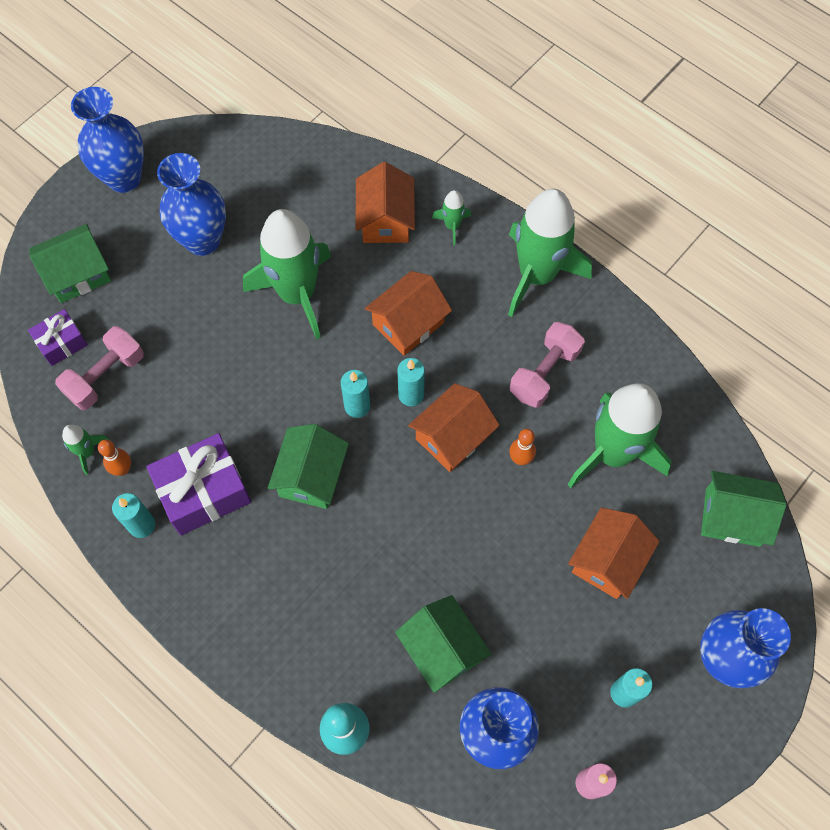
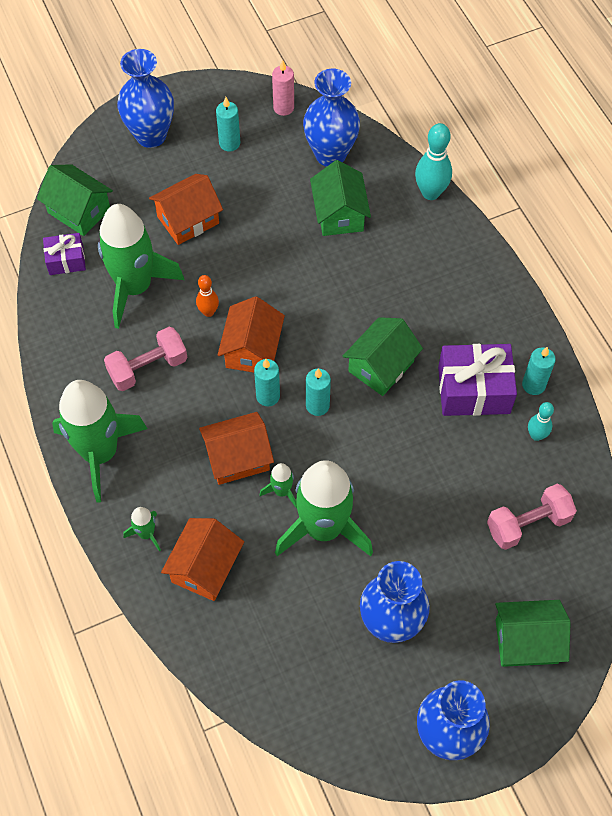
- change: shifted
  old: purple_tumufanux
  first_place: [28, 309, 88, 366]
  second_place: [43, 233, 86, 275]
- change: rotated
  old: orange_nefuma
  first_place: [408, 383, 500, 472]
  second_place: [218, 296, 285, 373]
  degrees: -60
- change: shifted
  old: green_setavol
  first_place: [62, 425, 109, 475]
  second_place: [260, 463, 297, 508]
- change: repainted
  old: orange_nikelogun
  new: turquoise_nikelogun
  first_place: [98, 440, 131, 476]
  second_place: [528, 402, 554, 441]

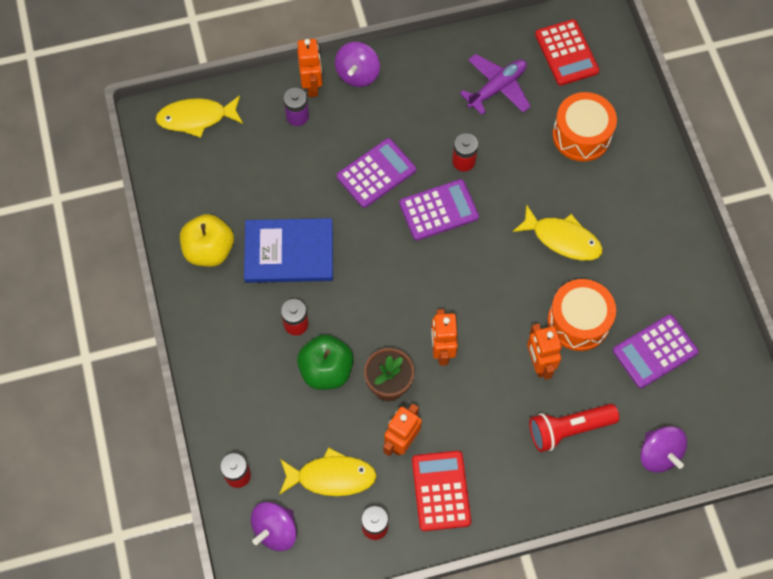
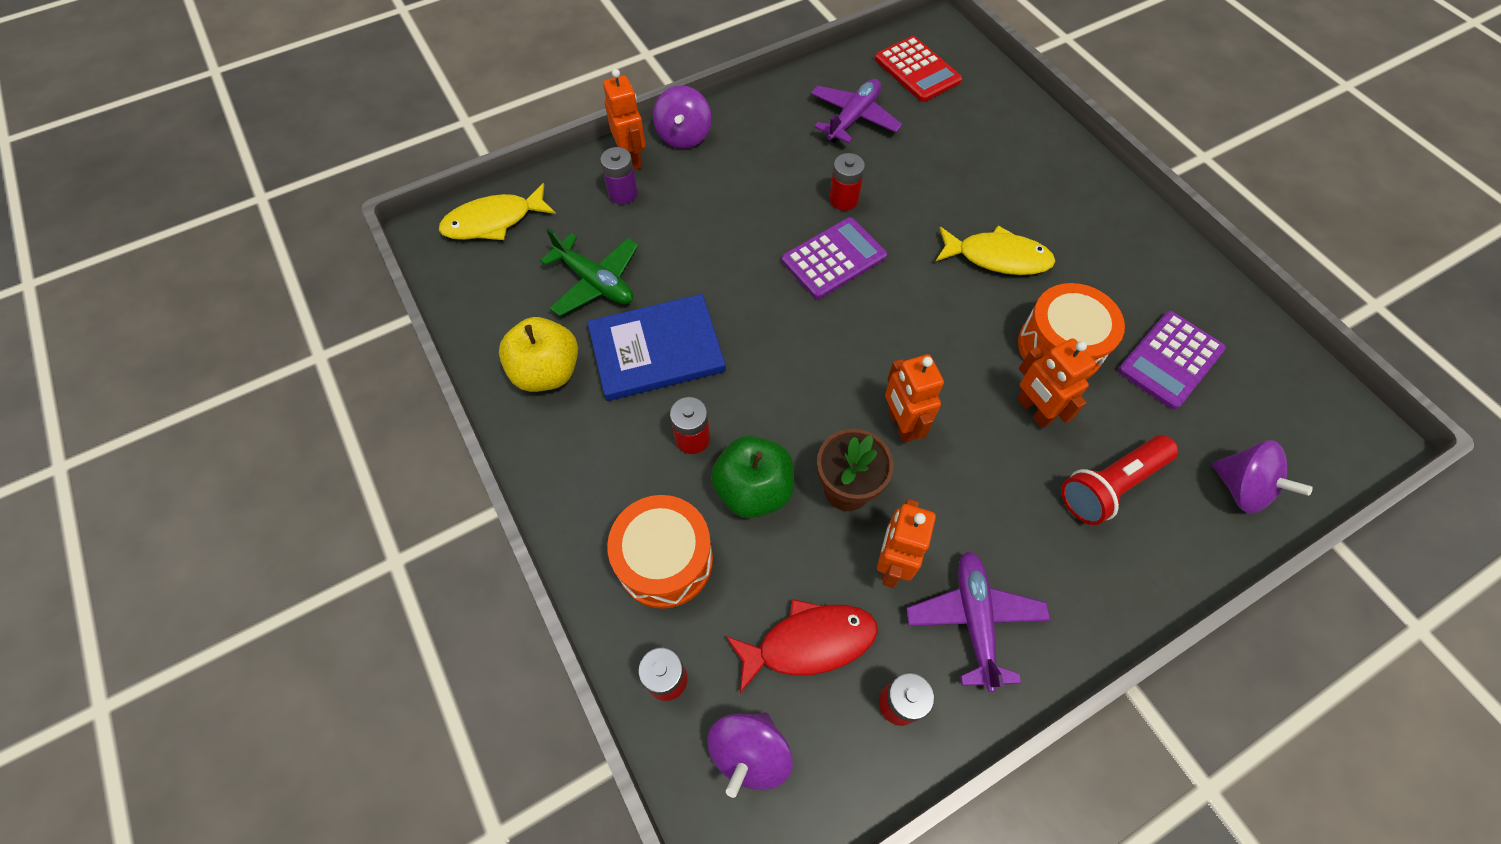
- change: new
  new: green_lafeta
  second_place: [540, 228, 638, 316]
- change: shifted
  old: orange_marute
  first_place: [552, 92, 617, 162]
  second_place: [607, 495, 713, 609]
- change: repainted
  old: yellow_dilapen
  new: red_dilapen
  first_place: [279, 447, 377, 496]
  second_place: [726, 599, 878, 693]
- change: swapped
  old: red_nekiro
  new: purple_lafeta
  first_place: [412, 451, 471, 531]
  second_place: [906, 551, 1050, 692]
- change: gone
  old: purple_nekiro
  first_place: [337, 138, 416, 208]

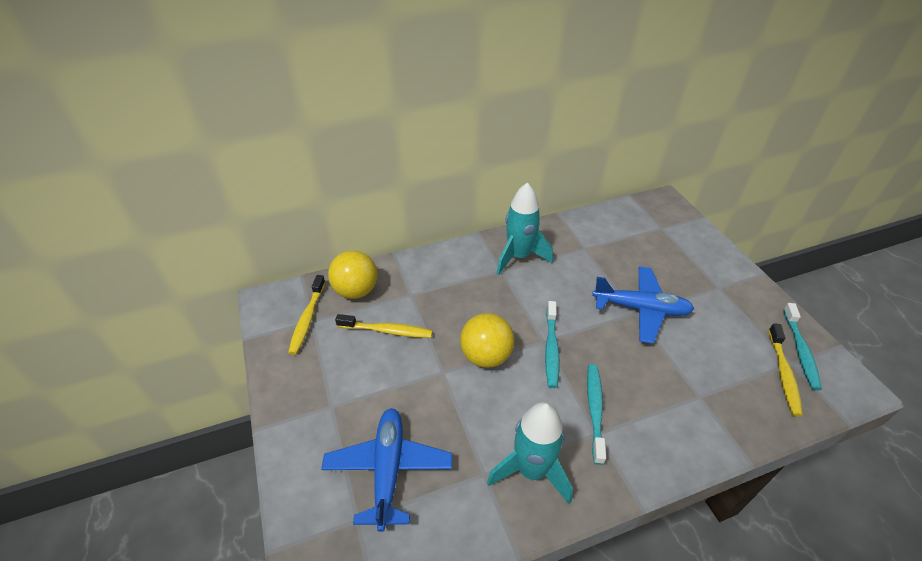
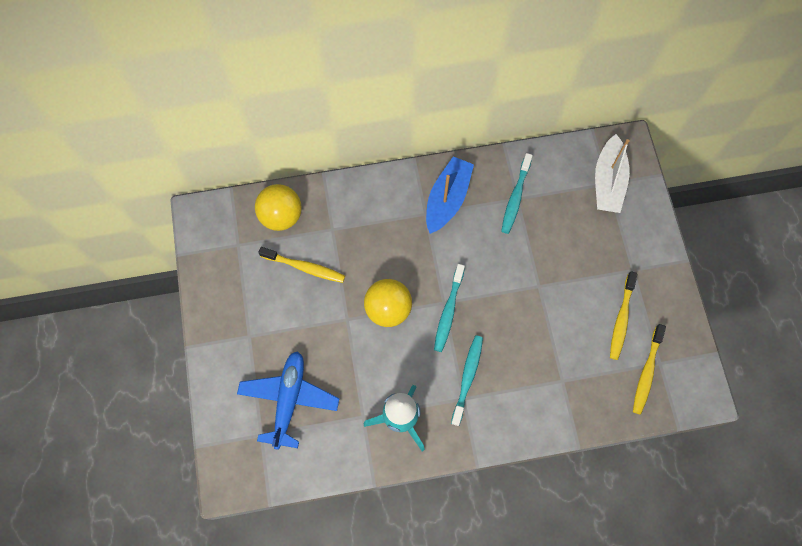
- change: swapped
  old: turquoise_setavol
  new: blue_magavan
  first_place: [496, 182, 553, 275]
  second_place: [426, 156, 474, 234]
- change: shifted
  old: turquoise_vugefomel
  first_place: [783, 303, 822, 390]
  second_place: [501, 153, 533, 234]
- change: new
  new: white_magavan
  second_place: [595, 134, 630, 213]
- change: shifted
  old: yellow_vugefomel
  first_place: [288, 275, 325, 355]
  second_place: [610, 271, 637, 360]
- change: gone
  old: blue_lafeta
  first_place: [592, 266, 694, 344]

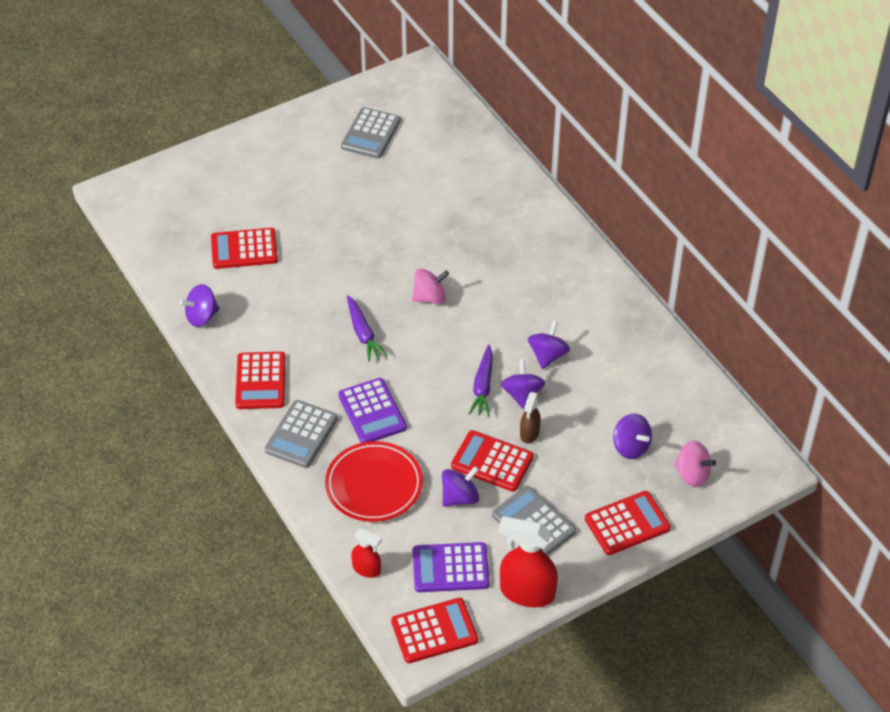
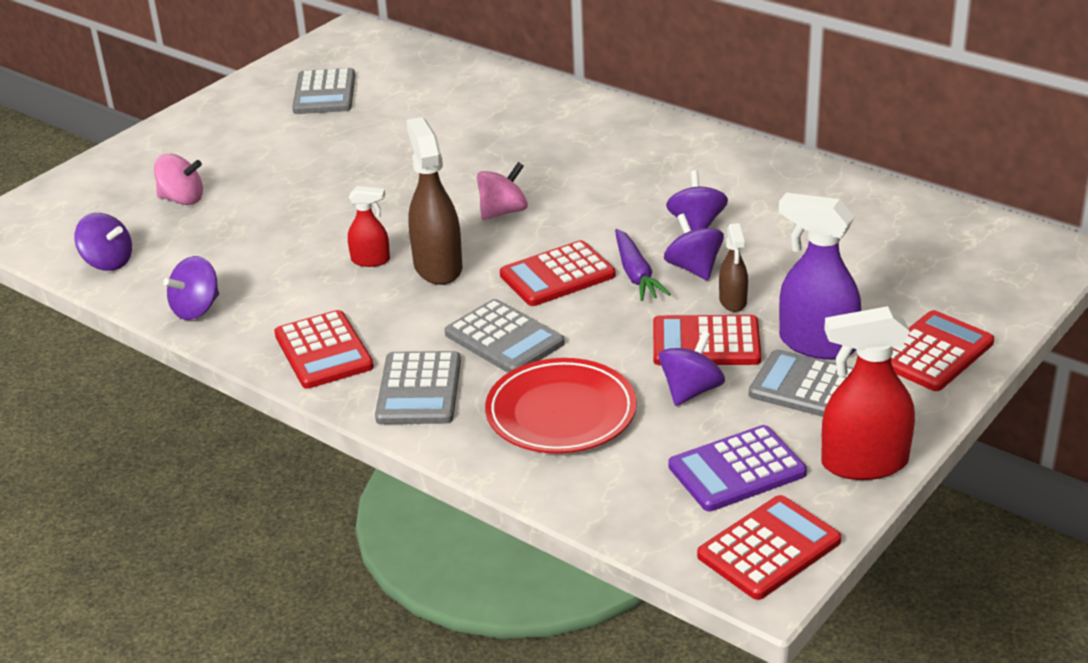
- change: shifted
  old: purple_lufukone
  first_place: [613, 414, 652, 459]
  second_place: [74, 213, 132, 271]
- change: shifted
  old: pink_lufukone
  first_place: [674, 441, 716, 487]
  second_place: [154, 154, 203, 205]
- change: shifted
  old: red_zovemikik
  first_place: [351, 529, 382, 578]
  second_place: [348, 186, 390, 267]
- change: swapped
  old: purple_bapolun
  new: brown_zovemikik
  first_place: [347, 295, 388, 362]
  second_place: [406, 117, 462, 285]
- change: repainted
  old: purple_nekiro
  new: grey_nekiro
  first_place: [338, 378, 407, 443]
  second_place: [445, 299, 565, 373]
- change: shifted
  old: red_nekiro
  first_place: [211, 228, 278, 269]
  second_place: [500, 240, 616, 306]
- change: new
  new: purple_zovemikik
  second_place: [779, 193, 861, 360]

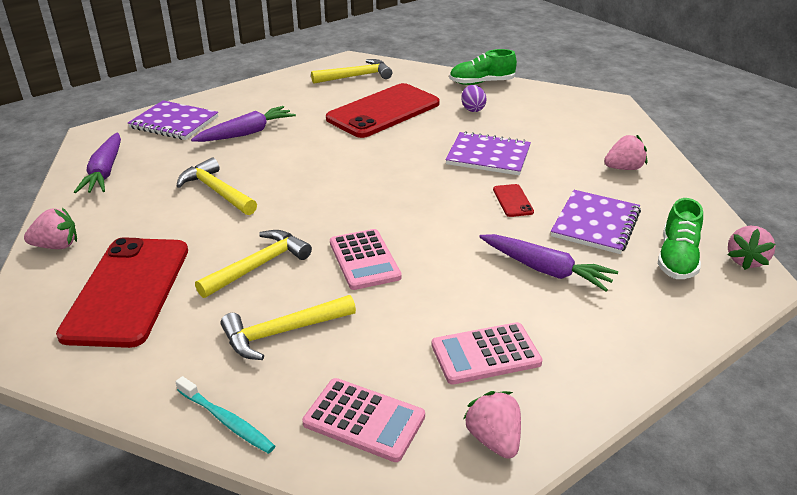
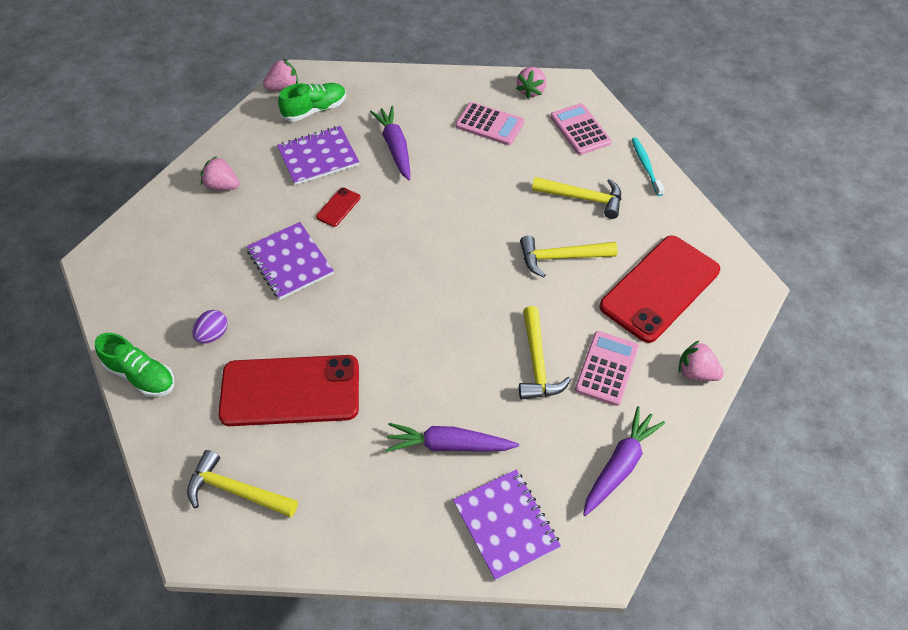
- change: shifted
  old: pink_nekiro
  first_place: [330, 229, 402, 290]
  second_place: [575, 331, 639, 406]

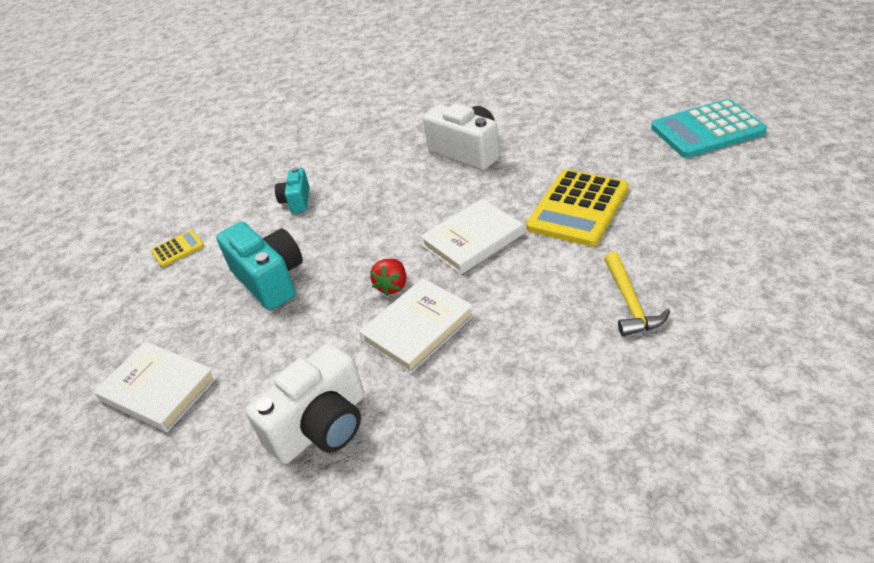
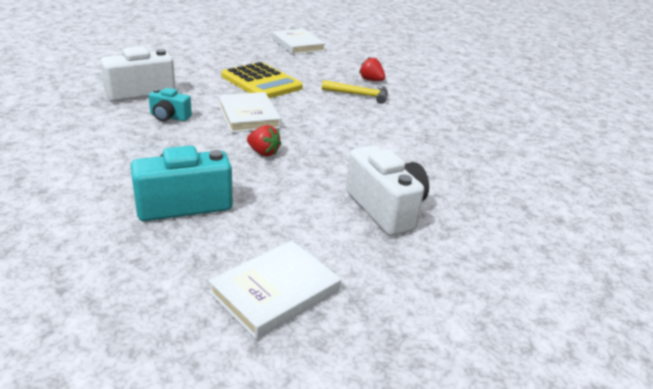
- change: shifted
  old: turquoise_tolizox
  first_place: [275, 167, 310, 213]
  second_place: [149, 88, 192, 121]
- change: shifted
  old: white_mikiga
  first_place: [359, 278, 474, 373]
  second_place: [272, 29, 326, 55]
- change: new
  new: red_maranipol
  second_place: [359, 57, 385, 81]
- change: gone
  old: yellow_nekiro
  first_place: [151, 230, 204, 267]
- change: gone
  old: turquoise_nekiro
  first_place: [651, 99, 767, 158]

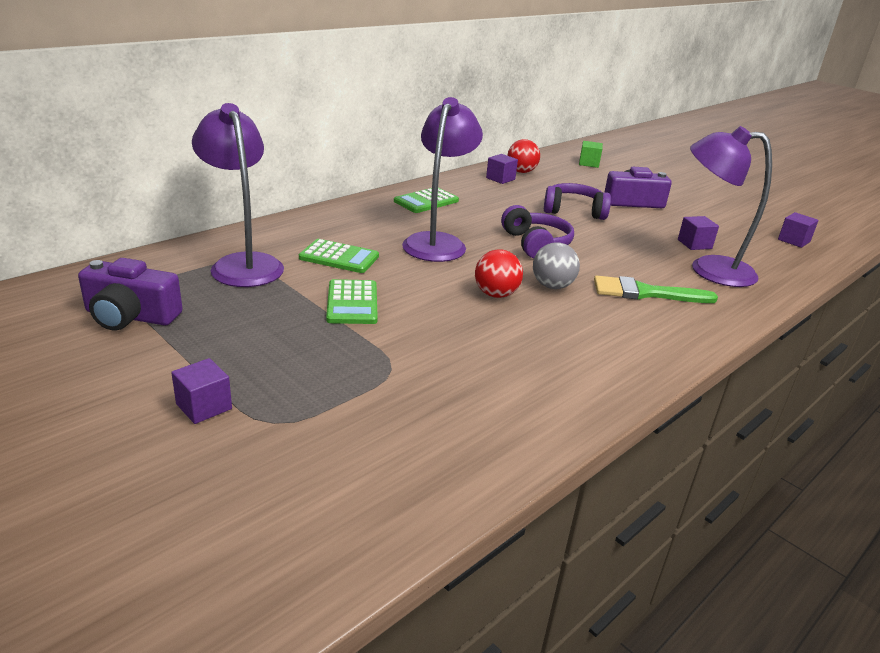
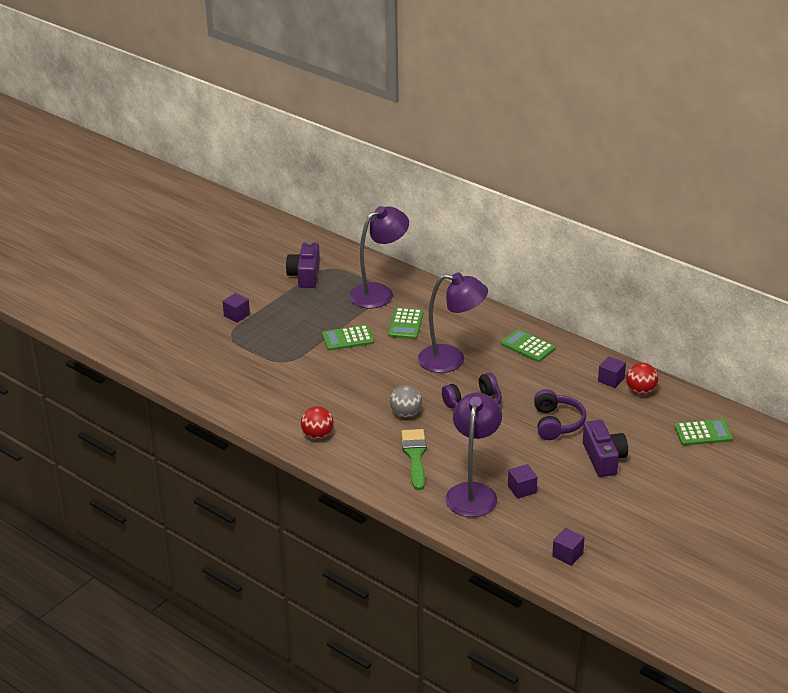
- change: shifted
  old: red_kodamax
  first_place: [475, 249, 523, 298]
  second_place: [301, 406, 334, 439]
- change: swapped
  old: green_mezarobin
  new: green_nekiro
  first_place: [579, 141, 603, 168]
  second_place: [674, 419, 733, 446]

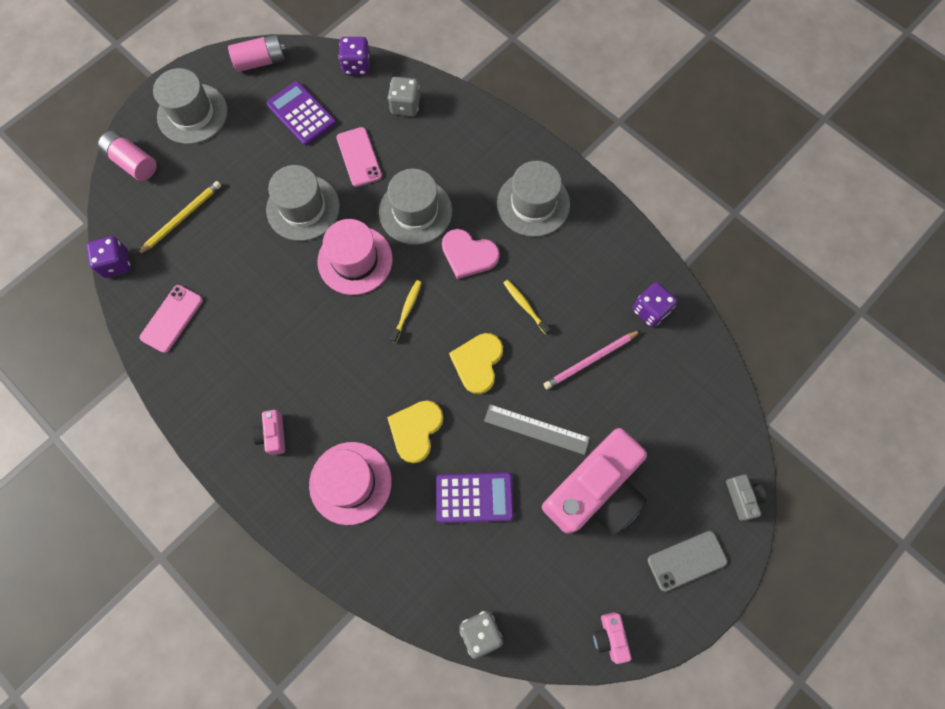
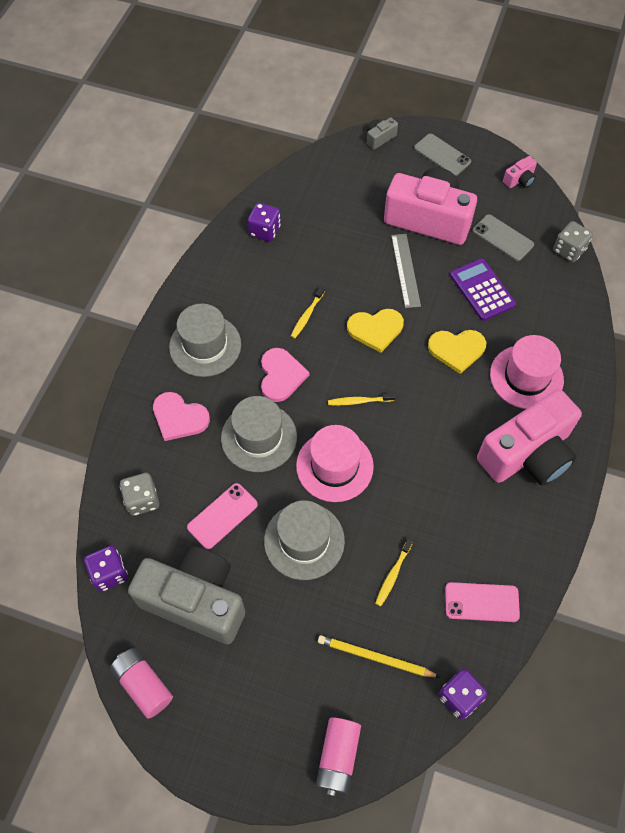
- change: swapped
  old: purple_nekiro
  new: grey_tolizox
  first_place: [267, 81, 336, 146]
  second_place: [128, 546, 245, 644]
- change: new
  new: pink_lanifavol
  second_place: [153, 392, 210, 441]
- change: new
  new: yellow_vugefomel
  second_place: [375, 538, 413, 606]
- change: new
  new: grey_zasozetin
  second_place: [472, 214, 534, 261]
- change: scaled
  old: pink_tolizox
  first_place: [252, 410, 285, 455]
  second_place: [477, 389, 582, 486]
  factor: 2.49
- change: gone
  old: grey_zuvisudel
  first_place: [153, 68, 228, 144]
- change: gone
  old: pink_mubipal
  first_place: [544, 330, 641, 389]

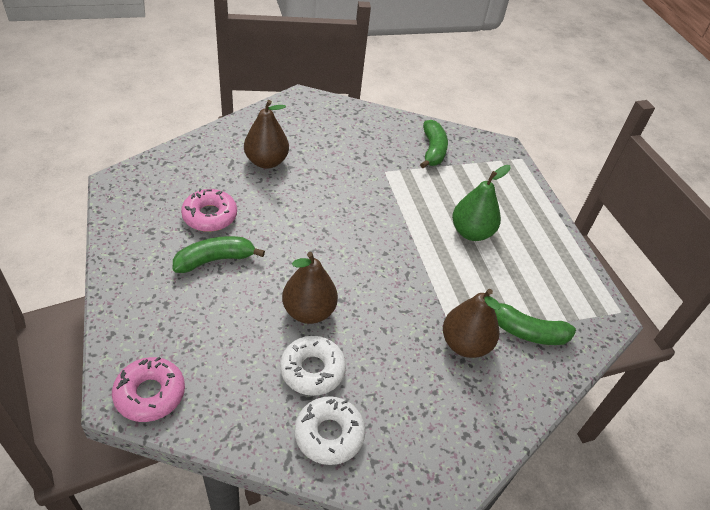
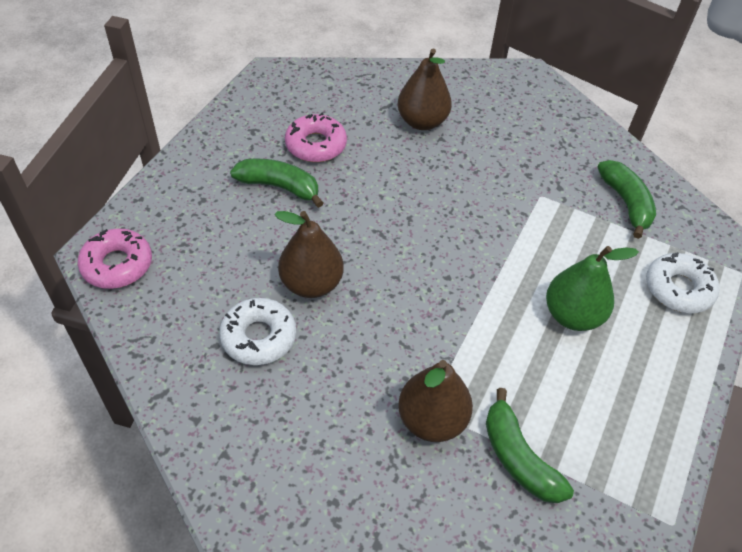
- change: rotated
  old: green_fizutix
  first_place: [420, 120, 448, 168]
  second_place: [597, 160, 656, 239]
  degrees: -60
- change: shifted
  old: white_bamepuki
  first_place: [294, 396, 366, 465]
  second_place: [646, 252, 720, 313]

